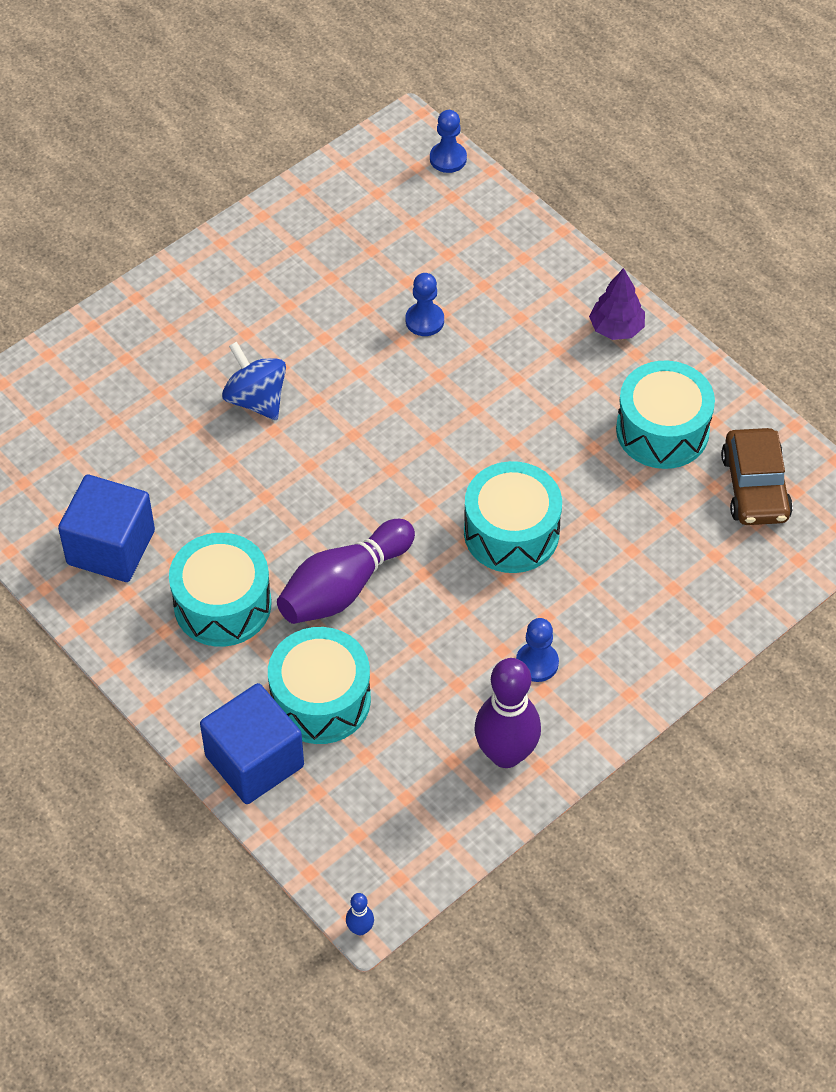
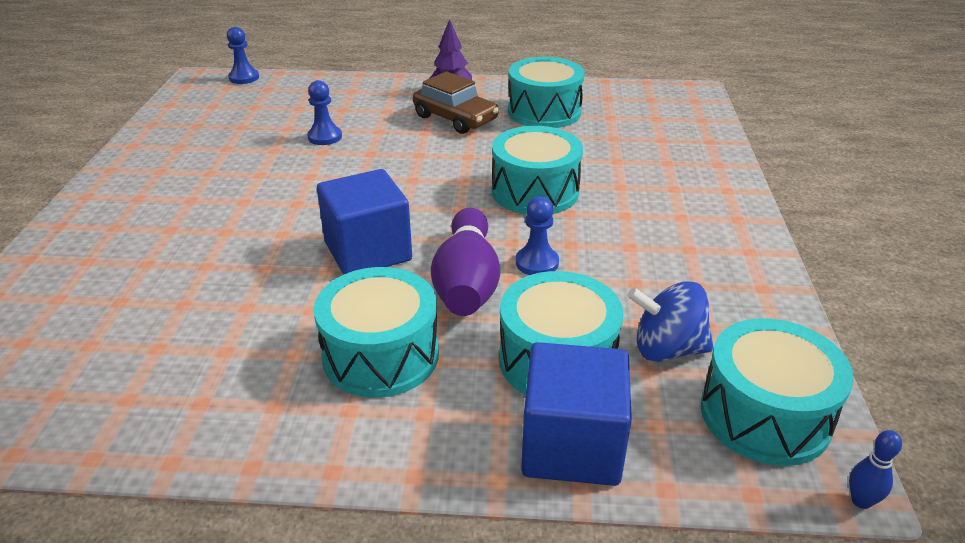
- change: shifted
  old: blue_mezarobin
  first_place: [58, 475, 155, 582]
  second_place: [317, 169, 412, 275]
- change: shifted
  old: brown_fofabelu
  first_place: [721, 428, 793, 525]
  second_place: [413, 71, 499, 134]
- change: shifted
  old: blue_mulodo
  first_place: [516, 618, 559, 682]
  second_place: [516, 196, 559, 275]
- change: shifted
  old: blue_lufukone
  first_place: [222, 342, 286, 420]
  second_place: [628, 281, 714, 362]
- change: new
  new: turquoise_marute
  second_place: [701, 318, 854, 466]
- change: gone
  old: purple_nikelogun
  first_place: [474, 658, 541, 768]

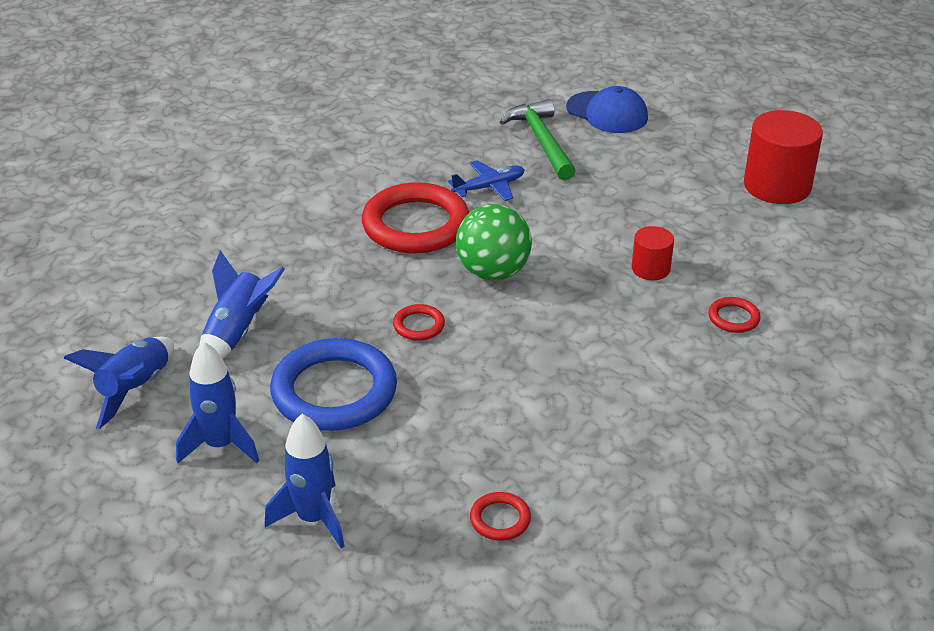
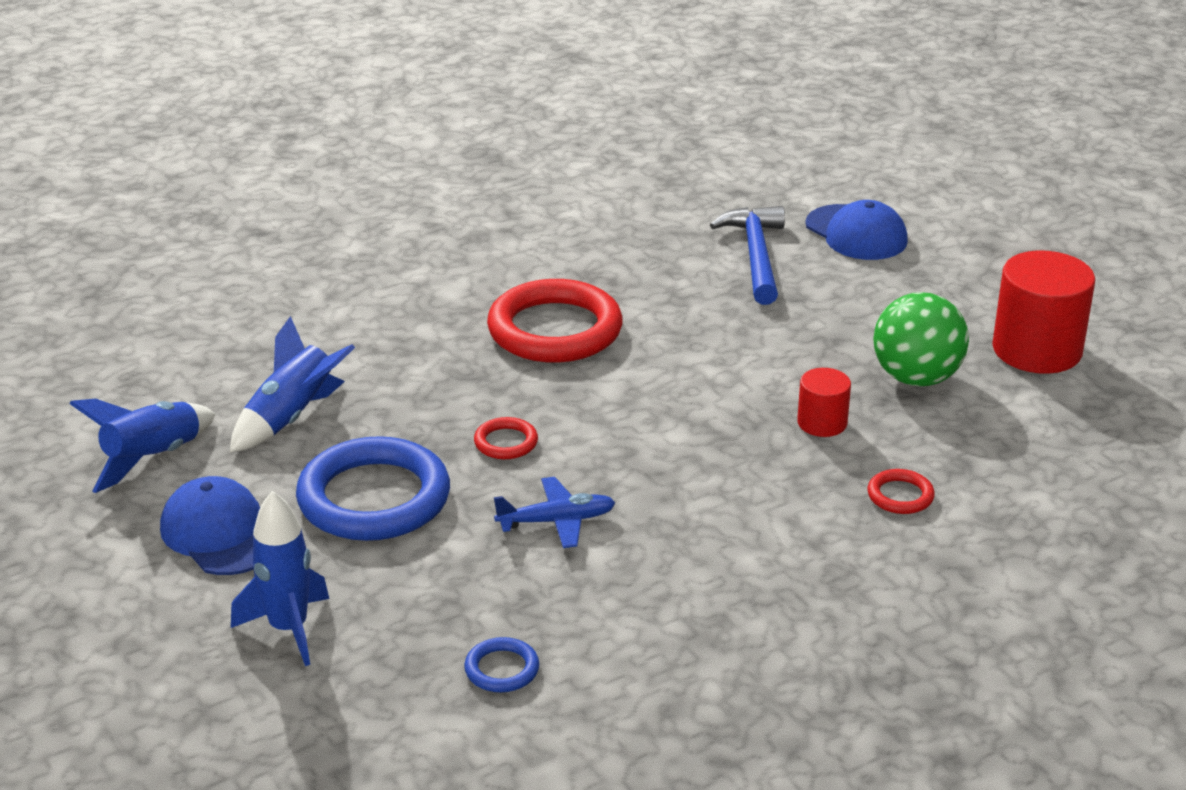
- change: swapped
  old: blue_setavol
  new: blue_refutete
  first_place: [176, 341, 259, 463]
  second_place: [160, 476, 260, 575]
- change: repainted
  old: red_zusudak
  new: blue_zusudak
  first_place: [470, 492, 531, 541]
  second_place: [464, 637, 539, 692]
- change: shifted
  old: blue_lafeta
  first_place: [448, 160, 525, 201]
  second_place: [494, 477, 615, 548]
- change: repainted
  old: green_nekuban
  new: blue_nekuban
  first_place: [500, 99, 576, 180]
  second_place: [710, 206, 785, 305]
- change: shifted
  old: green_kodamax
  first_place: [456, 204, 532, 280]
  second_place: [873, 292, 969, 386]

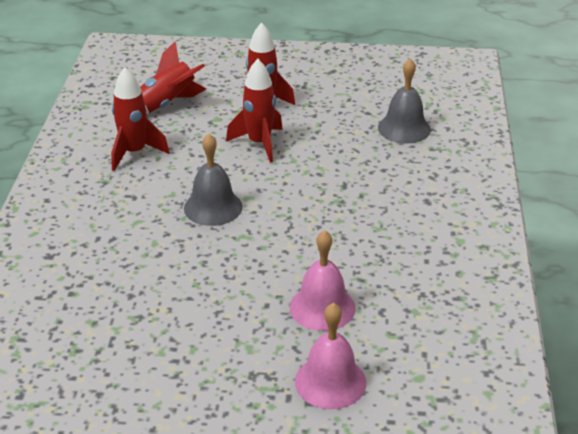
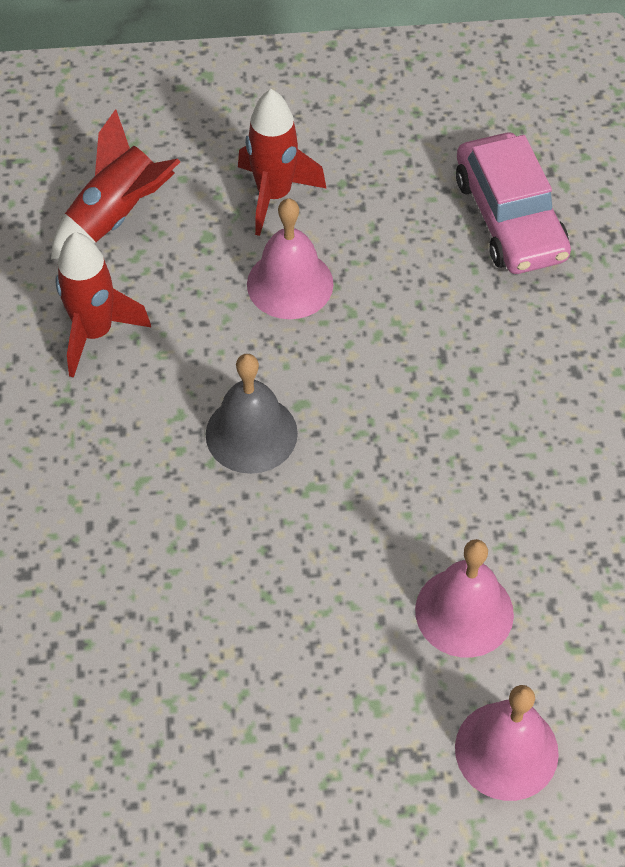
- change: swapped
  old: red_setavol
  new: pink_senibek
  first_place: [226, 59, 283, 163]
  second_place: [247, 199, 334, 319]
- change: swapped
  old: grey_senibek
  new: pink_fofabelu
  first_place: [378, 59, 431, 144]
  second_place: [456, 133, 571, 274]

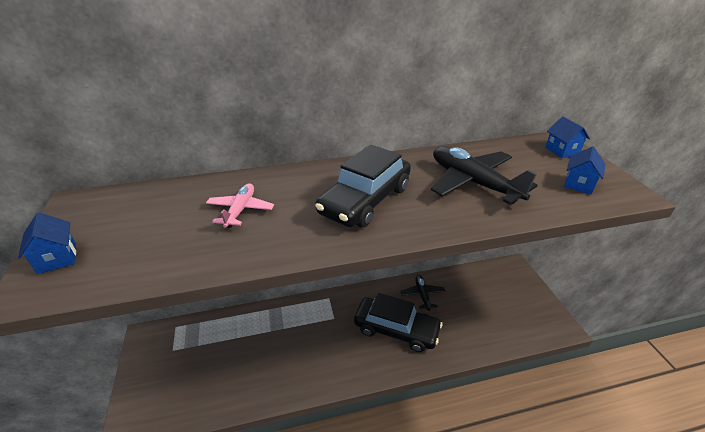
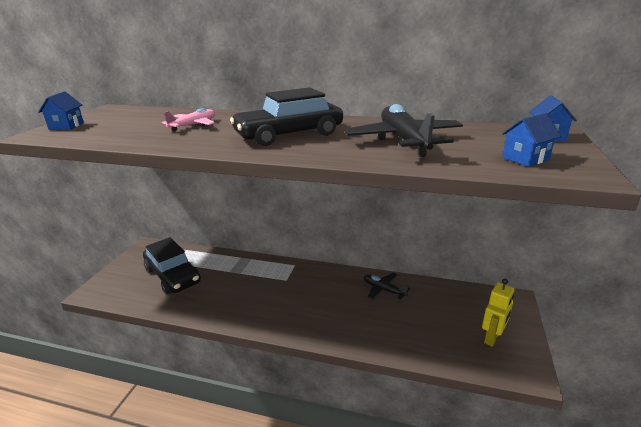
- change: shifted
  old: black_fofabelu
  first_place: [354, 293, 443, 352]
  second_place: [143, 237, 201, 294]
- change: rotated
  old: black_lafeta
  first_place: [400, 275, 446, 311]
  second_place: [364, 273, 410, 300]
  degrees: -75
- change: new
  new: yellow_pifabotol
  second_place: [482, 279, 514, 347]

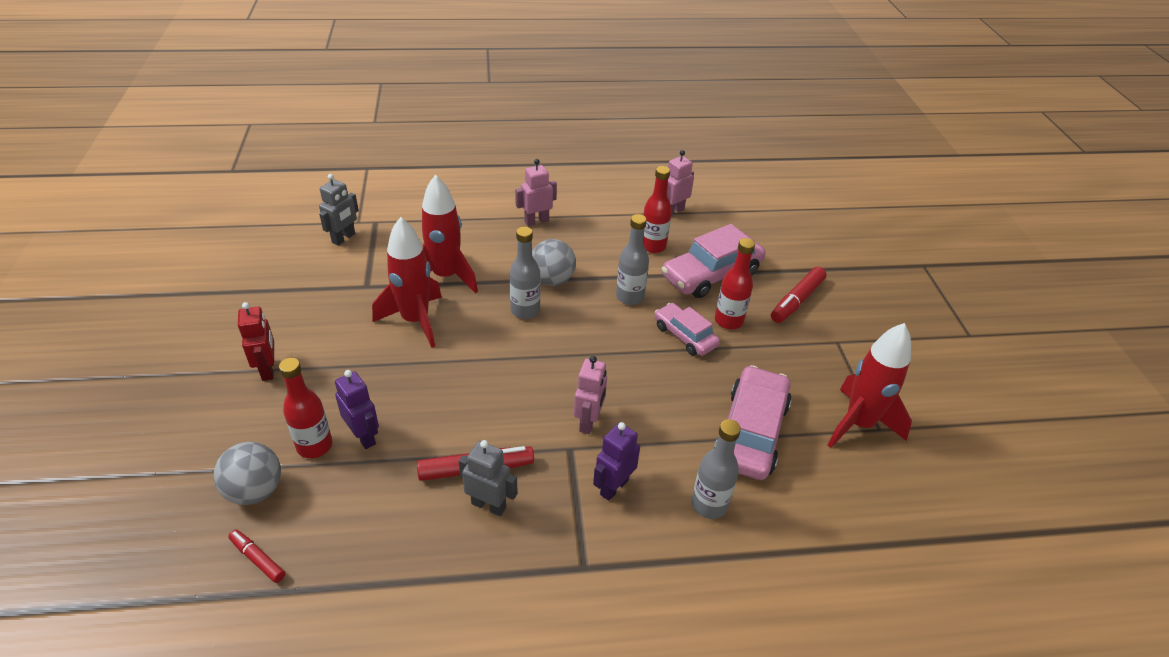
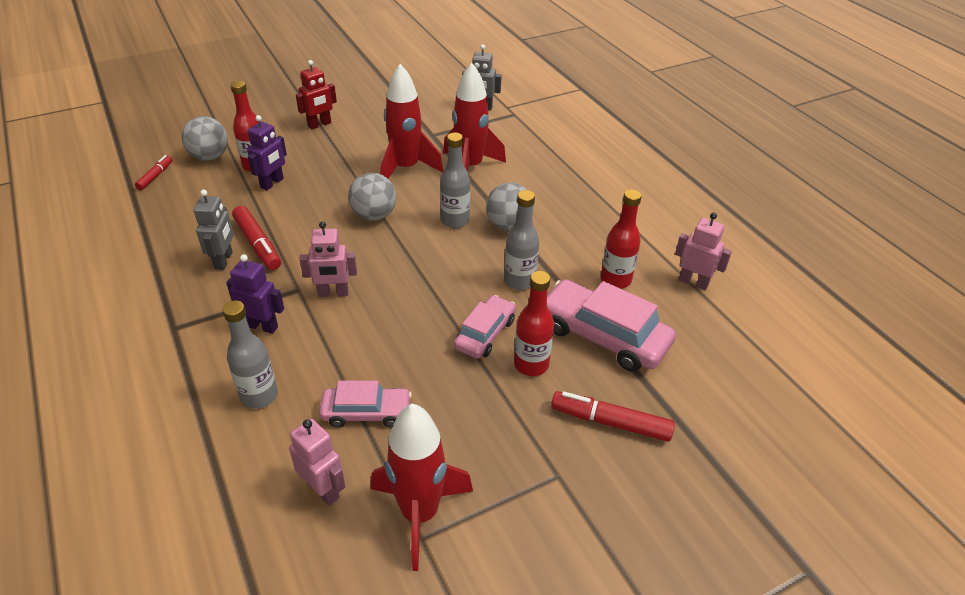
- change: shifted
  old: pink_pifabotol
  first_place: [515, 159, 557, 226]
  second_place: [289, 419, 345, 506]
- change: scaled
  old: pink_fofabelu
  first_place: [714, 365, 792, 480]
  second_place: [319, 381, 412, 428]
  factor: 0.6
- change: new
  new: grey_kodamax
  second_place: [348, 173, 396, 221]

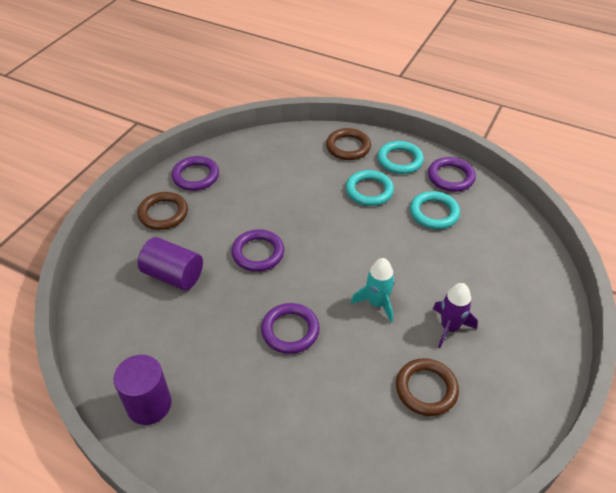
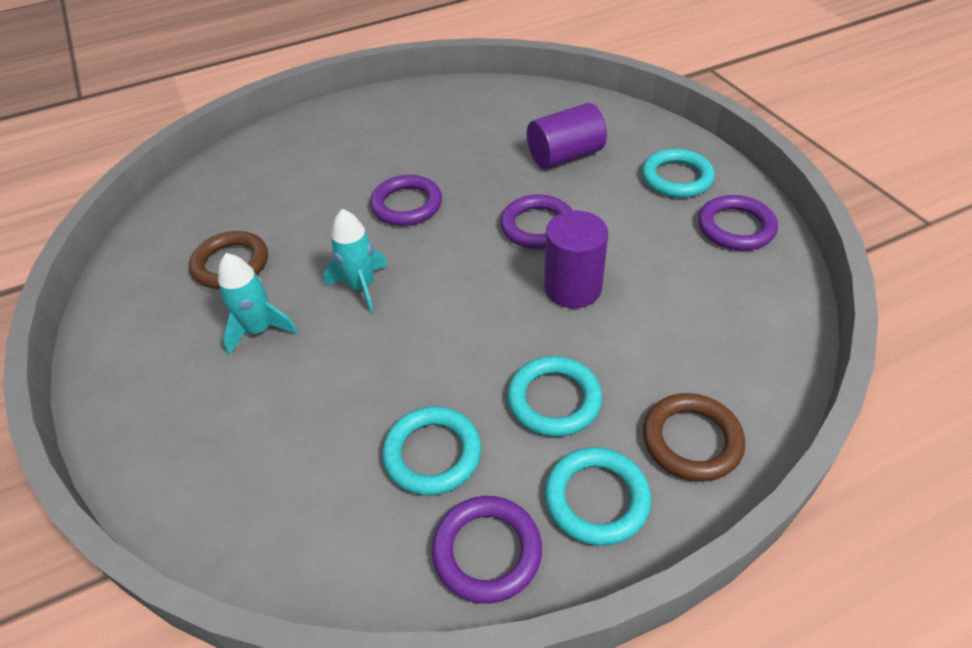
- change: repainted
  old: purple_setavol
  new: turquoise_setavol
  first_place: [433, 283, 478, 348]
  second_place: [218, 253, 297, 356]
- change: shifted
  old: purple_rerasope
  first_place: [114, 355, 171, 425]
  second_place: [544, 210, 608, 308]
- change: repainted
  old: brown_zusudak
  new: turquoise_zusudak
  first_place: [137, 192, 188, 230]
  second_place: [642, 149, 715, 198]

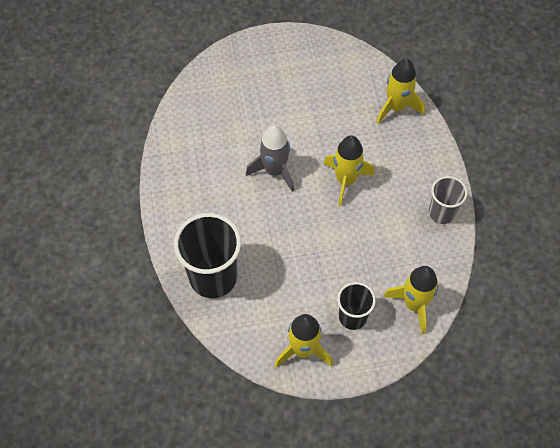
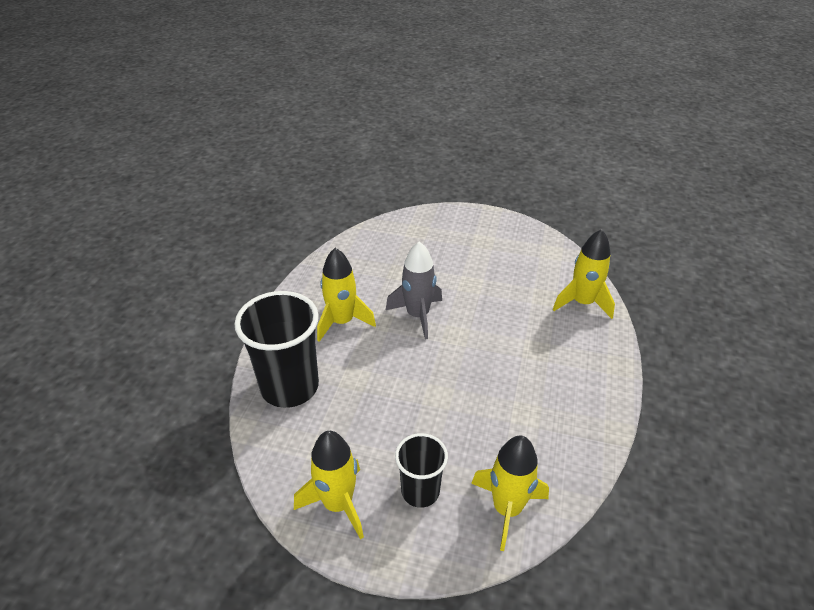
- change: shifted
  old: yellow_setavol
  first_place: [324, 135, 374, 206]
  second_place: [317, 248, 376, 342]
- change: gone
  old: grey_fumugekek
  first_place: [429, 176, 467, 224]

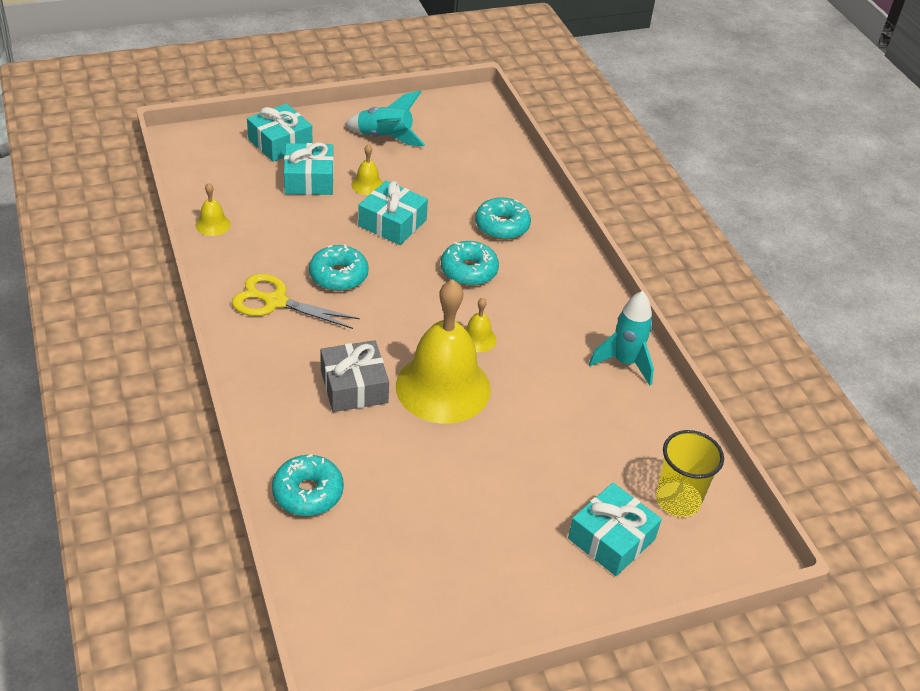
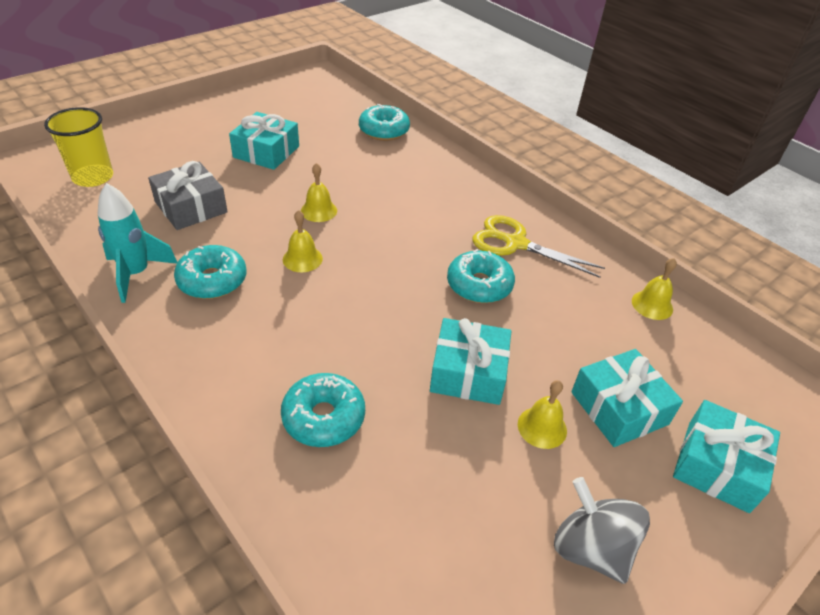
- change: shifted
  old: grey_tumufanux
  first_place: [320, 340, 389, 412]
  second_place: [148, 161, 228, 230]
- change: shifted
  old: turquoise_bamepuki
  first_place: [441, 241, 499, 286]
  second_place: [174, 245, 247, 299]
- change: shifted
  old: turquoise_tumufanux
  first_place: [568, 483, 662, 576]
  second_place: [229, 112, 299, 170]
- change: scaled
  old: yellow_senibek
  first_place: [396, 279, 491, 424]
  second_place: [301, 163, 337, 222]
  factor: 0.41
- change: rotated
  old: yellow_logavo
  first_place: [232, 274, 360, 329]
  second_place: [472, 215, 605, 278]
  degrees: -150
- change: swapped
  old: turquoise_setavol
  new: grey_lufukone
  first_place: [344, 91, 425, 146]
  second_place: [554, 477, 650, 584]

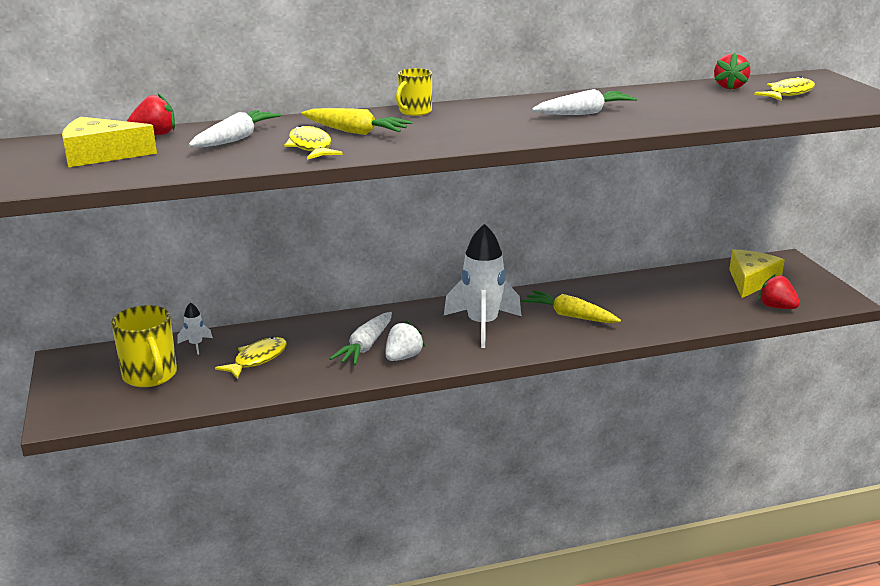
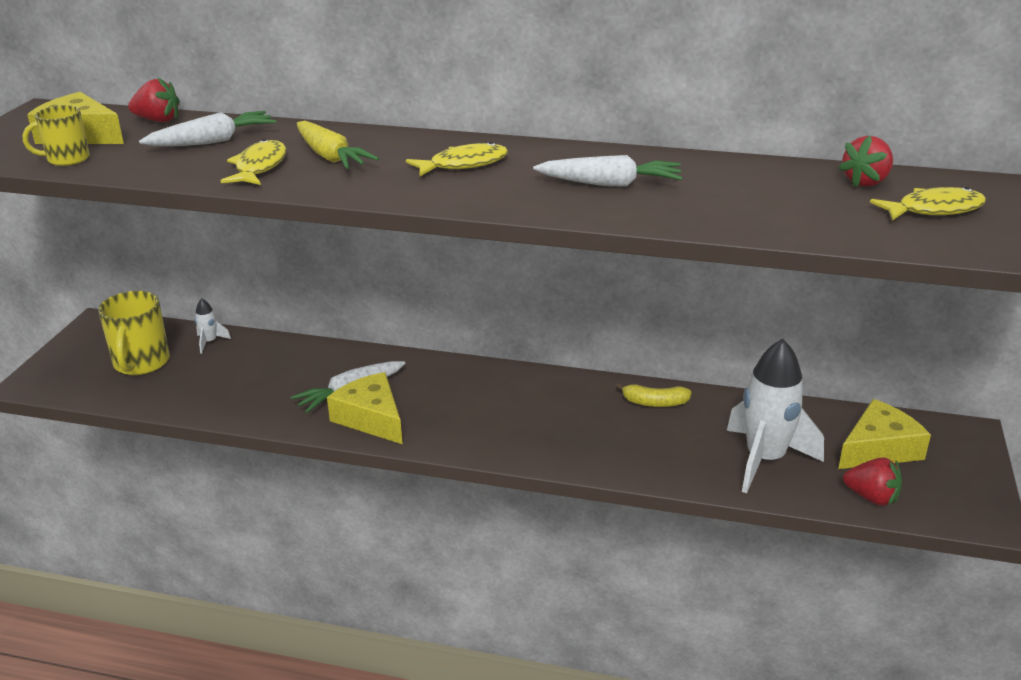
- change: shifted
  old: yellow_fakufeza
  first_place: [396, 68, 432, 116]
  second_place: [23, 105, 90, 166]
- change: swapped
  old: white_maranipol
  new: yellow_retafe
  first_place: [385, 321, 425, 361]
  second_place: [327, 372, 403, 444]
- change: shifted
  old: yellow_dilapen
  first_place: [215, 337, 287, 379]
  second_place: [406, 142, 508, 176]
- change: new
  new: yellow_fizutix
  second_place: [616, 383, 692, 407]
- change: shifted
  old: white_setavol
  first_place: [444, 224, 521, 348]
  second_place: [727, 339, 824, 493]
- change: rotated
  old: red_maranipol
  first_place: [758, 274, 800, 309]
  second_place: [843, 457, 902, 506]
  degrees: 135
- change: gone
  old: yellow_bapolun
  first_place: [522, 290, 621, 323]

